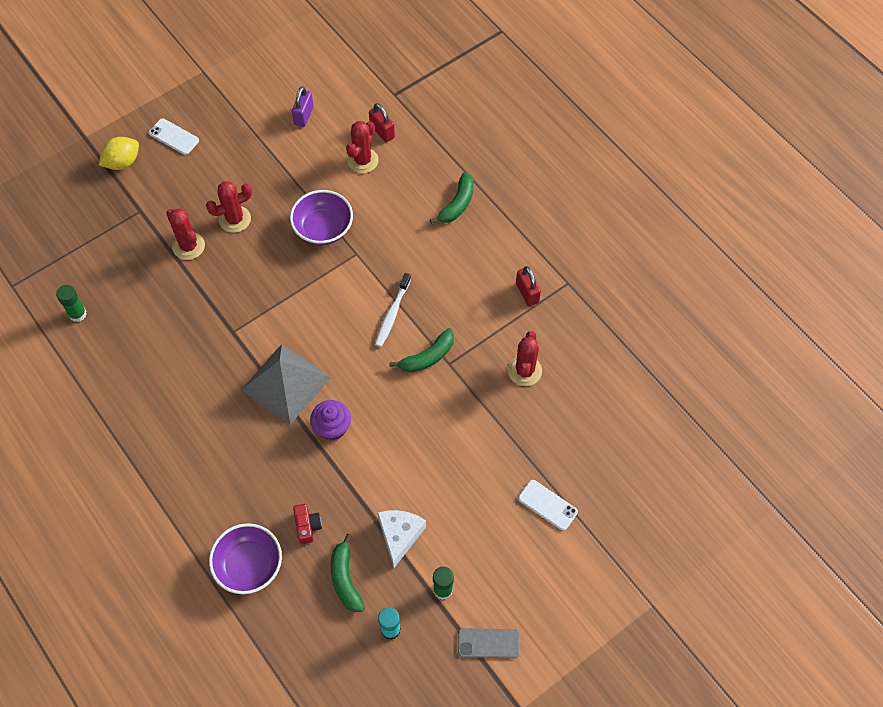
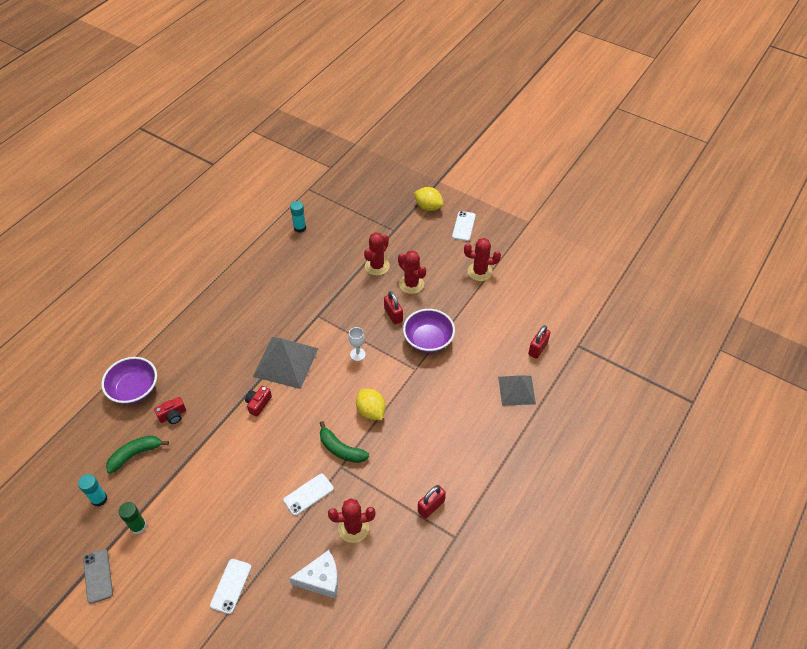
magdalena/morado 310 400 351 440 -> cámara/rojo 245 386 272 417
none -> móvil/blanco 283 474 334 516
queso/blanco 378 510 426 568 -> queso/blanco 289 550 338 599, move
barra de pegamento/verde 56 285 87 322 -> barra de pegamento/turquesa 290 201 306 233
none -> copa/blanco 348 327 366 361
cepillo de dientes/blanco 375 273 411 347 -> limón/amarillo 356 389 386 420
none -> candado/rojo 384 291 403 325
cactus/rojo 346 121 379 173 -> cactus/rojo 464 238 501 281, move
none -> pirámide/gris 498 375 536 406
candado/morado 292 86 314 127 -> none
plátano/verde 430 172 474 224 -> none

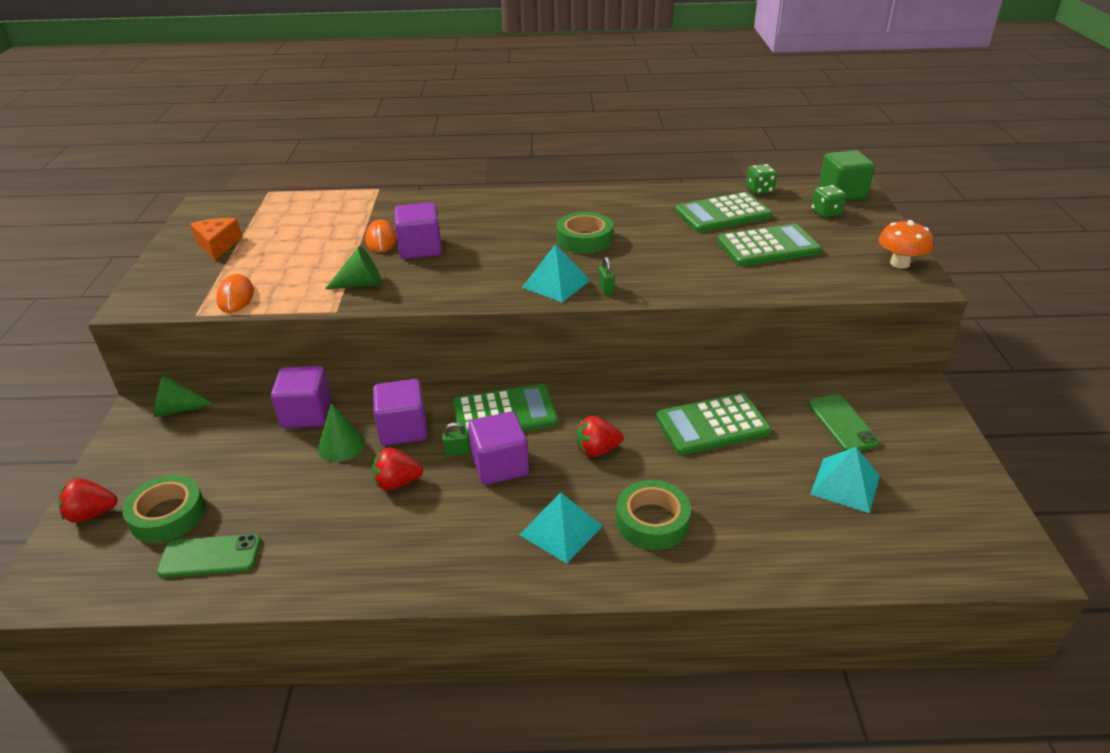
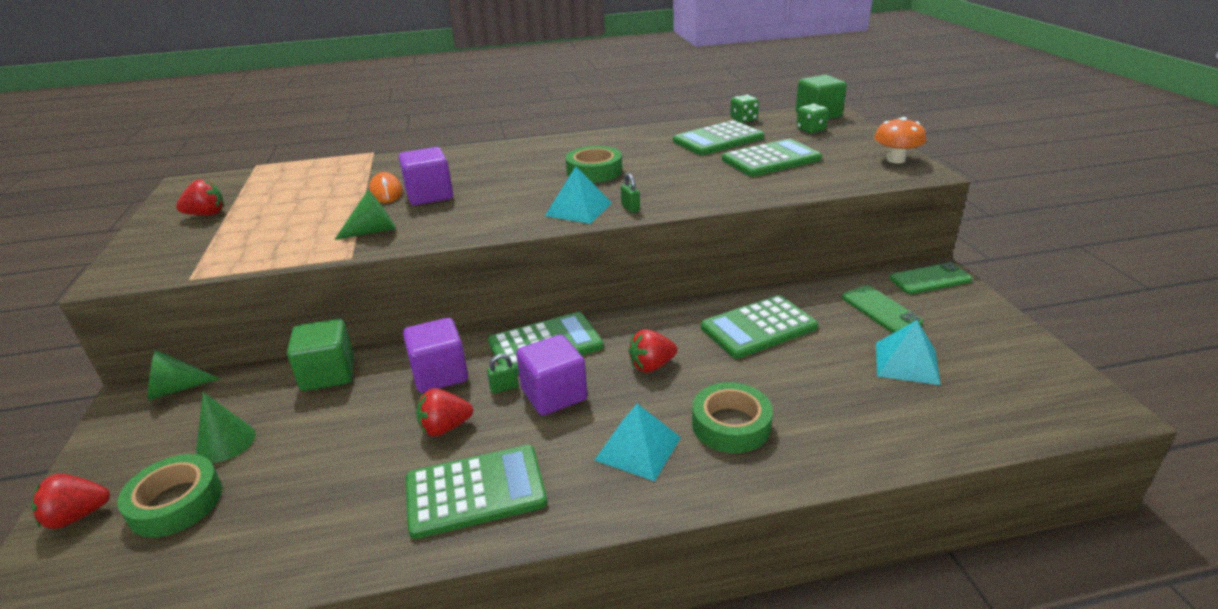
queso/naranja 190 218 242 260 -> fresa/rojo 176 179 224 215
cono/verde 318 403 365 462 -> cono/verde 196 392 256 463, move
cubo/morado 271 366 332 428 -> cubo/verde 287 319 354 391
none -> calculadora/verde 406 445 547 539
móvil/verde 157 534 261 578 -> móvil/verde 890 262 972 294, move
ratón/naranja 216 274 254 313 -> none

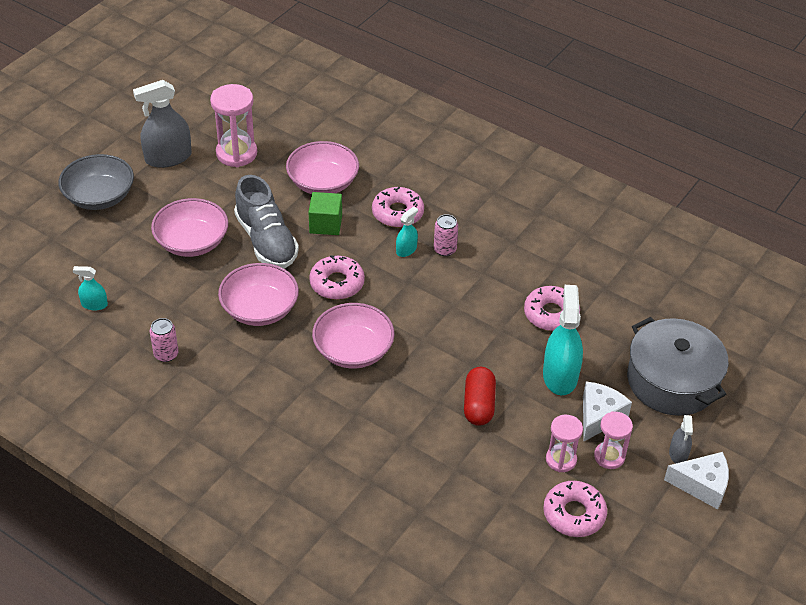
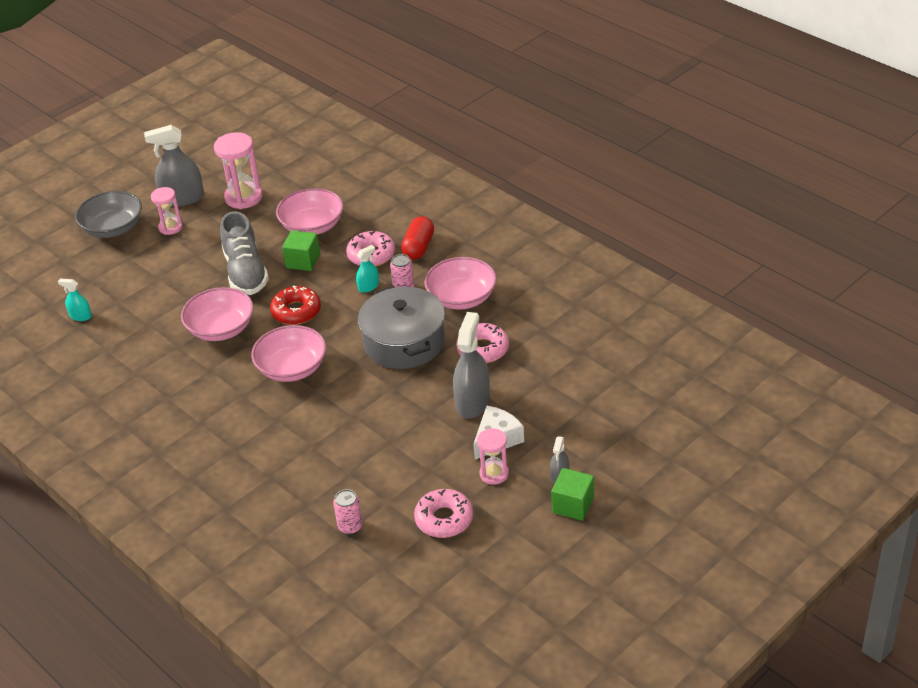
reloj de arena/rosa 546 415 583 472 -> reloj de arena/rosa 151 187 183 235, move
rosquilla/rosa 309 255 365 300 -> rosquilla/rojo 270 286 321 325
lata/rosa 150 318 179 362 -> lata/rosa 333 489 363 534, move
olla/gris 627 317 729 416 -> olla/gris 358 286 445 369, move
cápsula/rojo 464 367 496 426 -> cápsula/rojo 401 216 434 260, move
cuenco/rosa 151 198 228 257 -> cuenco/rosa 424 257 497 310, move
pulverizador/turquesa 543 285 583 395 -> pulverizador/gris 453 312 490 419
queso/blanco 664 452 729 509 -> cubo/verde 551 468 594 521

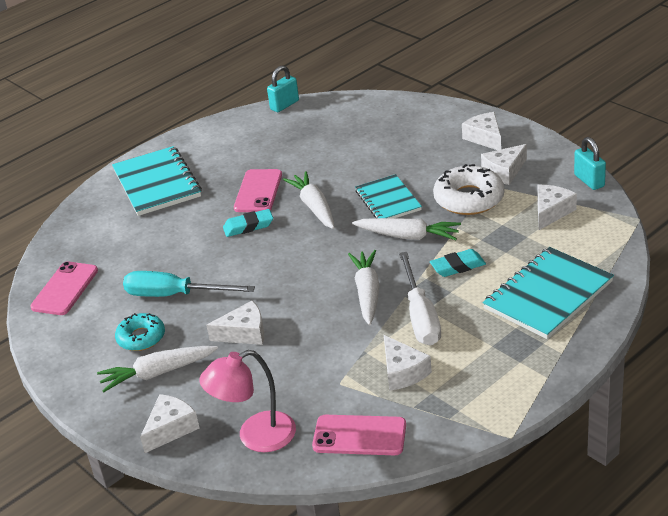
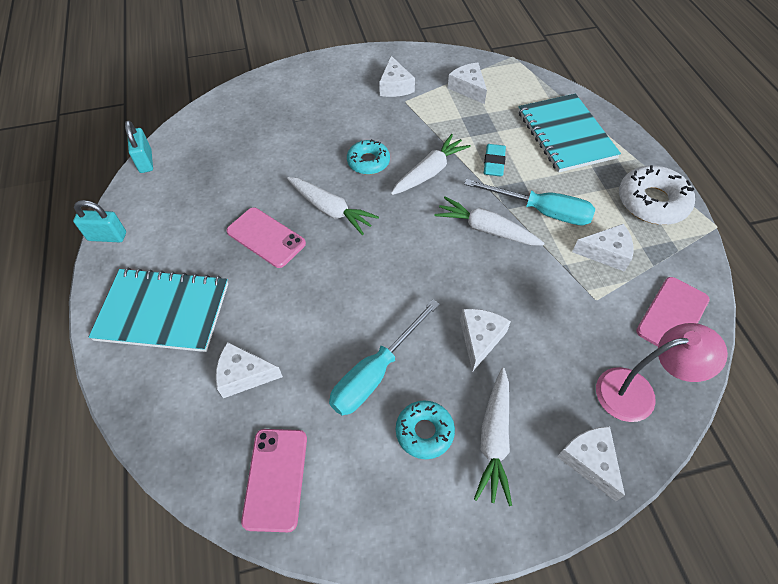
candado/turquesa 574 137 606 190 -> candado/turquesa 73 200 126 242, move
queso/blanco 462 112 501 150 -> queso/blanco 216 342 283 398, move
móvil/rosa 30 261 98 315 -> móvil/rosa 241 429 307 532, 45 degrees clockwise
zanahoria/blanco 283 171 335 229 -> zanahoria/blanco 287 177 379 235, 150 degrees counterclockwise
cuaderno/turquesa 355 174 422 218 -> rosquilla/turquesa 347 139 390 175
destornillador/blanco 399 252 441 346 -> destornillador/turquesa 464 179 595 226
lámpara/rosa 199 350 296 452 -> lámpara/rosa 596 323 728 422, 105 degrees counterclockwise
rosquilla/blanco 433 164 504 215 -> rosquilla/blanco 619 165 695 225, move
goma de borrar/turquesa 223 209 273 237 -> none

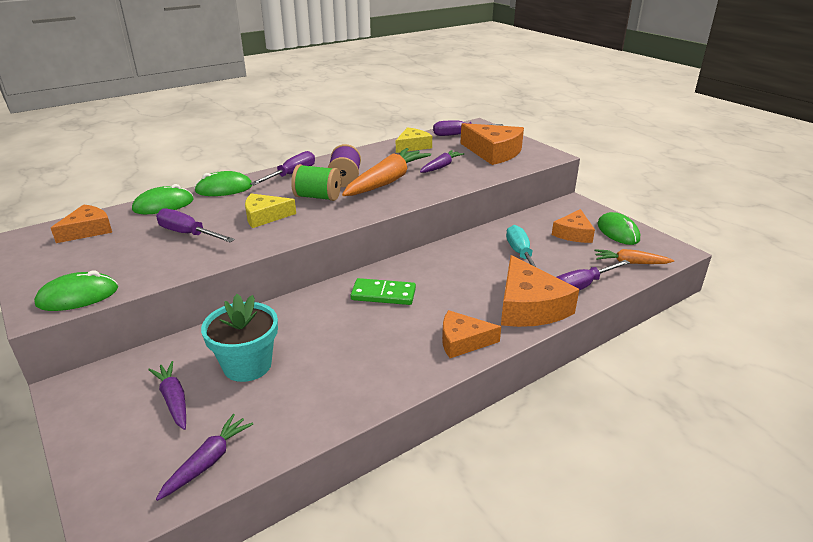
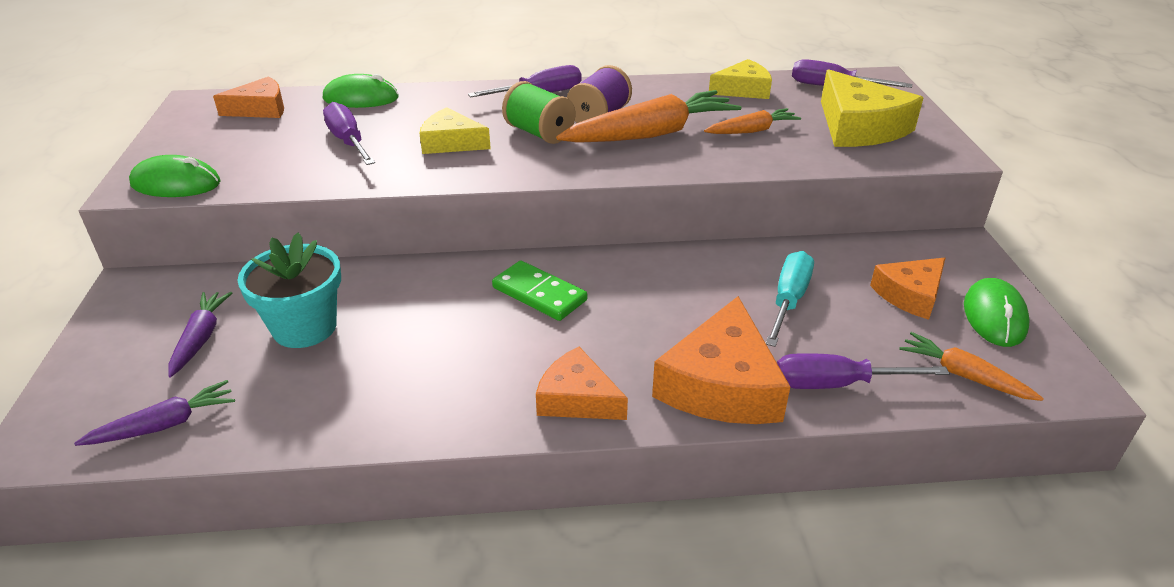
zanahoria/morado 420 150 465 173 -> zanahoria/naranja 704 108 801 134
queso/naranja 460 123 524 165 -> queso/amarillo 821 69 924 147
ratón/verde 194 171 252 196 -> none

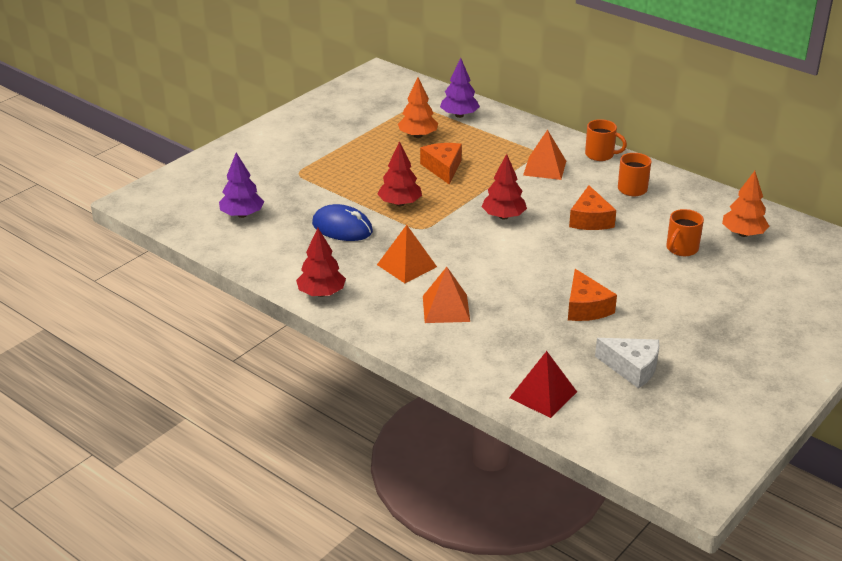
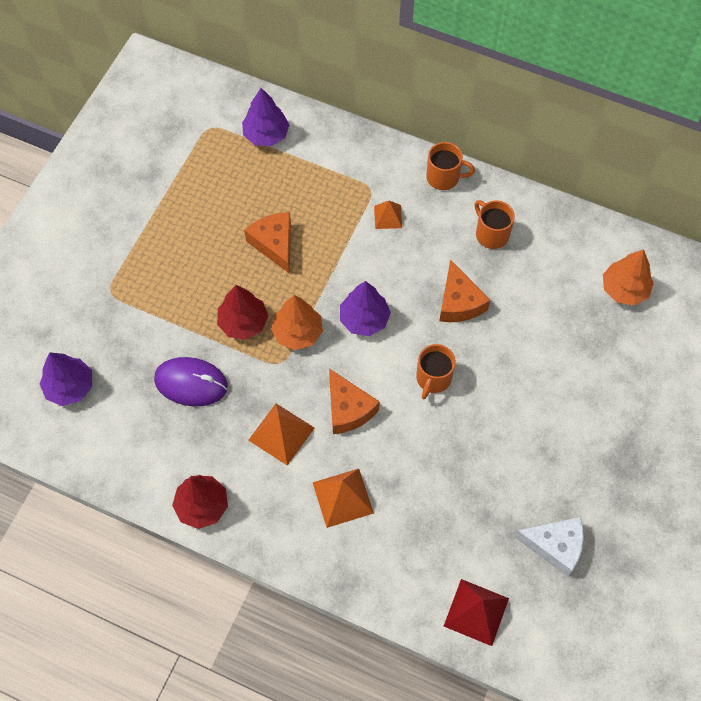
ratón/azul 312 204 373 241 -> ratón/morado 154 357 228 406
árbol/naranja 398 78 438 138 -> árbol/naranja 271 295 323 350, move
queso/naranja 568 269 617 321 -> queso/naranja 329 368 380 434, move
árbol/rojo 482 154 527 219 -> árbol/morado 340 281 391 336
pirámide/naranja 523 130 566 180 -> pirámide/naranja 374 201 402 229, x0.61
taza/naranja 666 209 704 256 -> taza/naranja 416 344 456 399, move

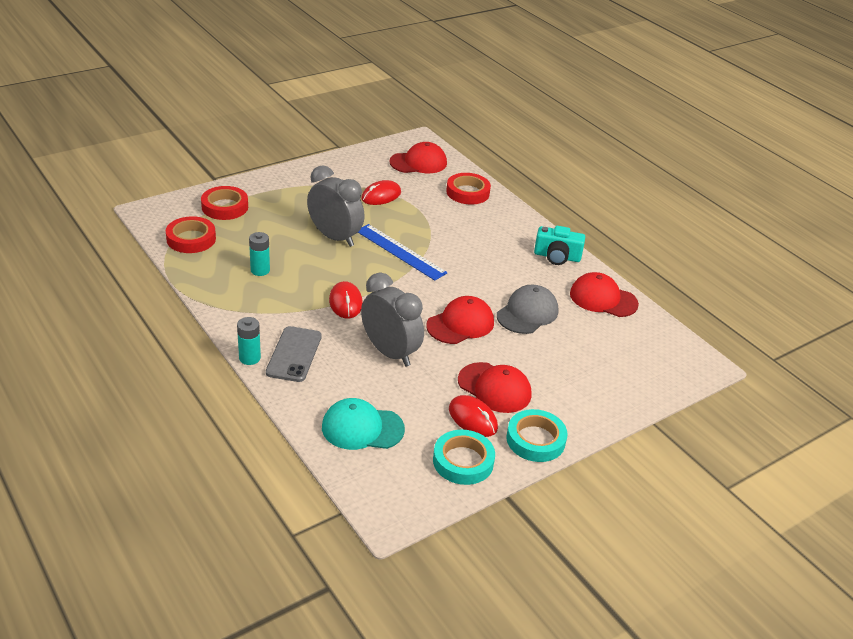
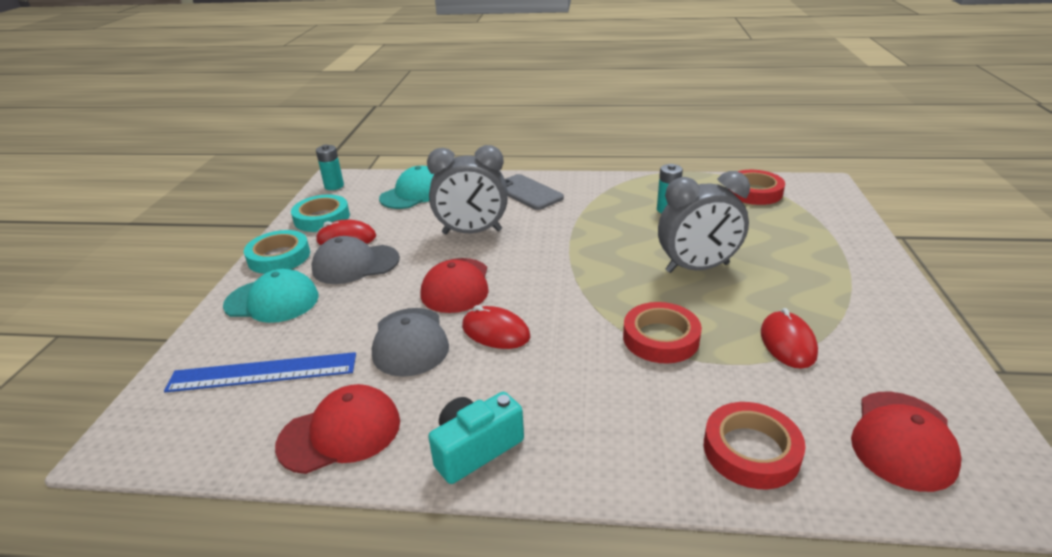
regla/azul 358 224 448 281 -> regla/azul 164 352 356 392, move
none -> gorra/turquesa 223 269 319 323
gorra/rojo 458 362 532 413 -> gorra/gris 311 236 400 284
pila/turquesa 237 317 261 365 -> pila/turquesa 316 144 344 190, move
ratón/rojo 329 281 363 319 -> ratón/rojo 462 305 530 349, move
cinta adhesiva/rojo 201 186 248 220 -> cinta adhesiva/rojo 623 302 702 363, move

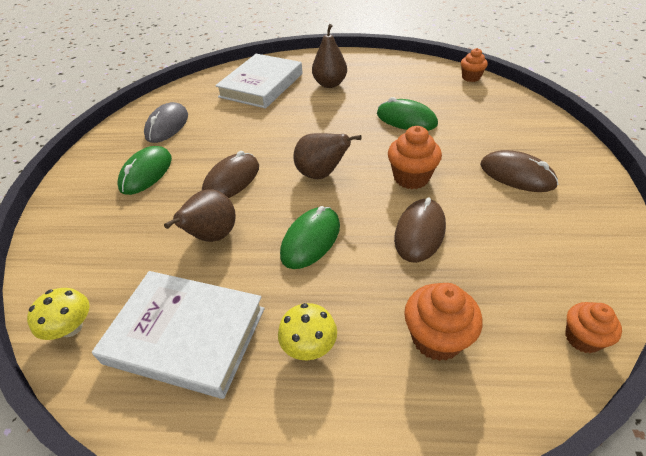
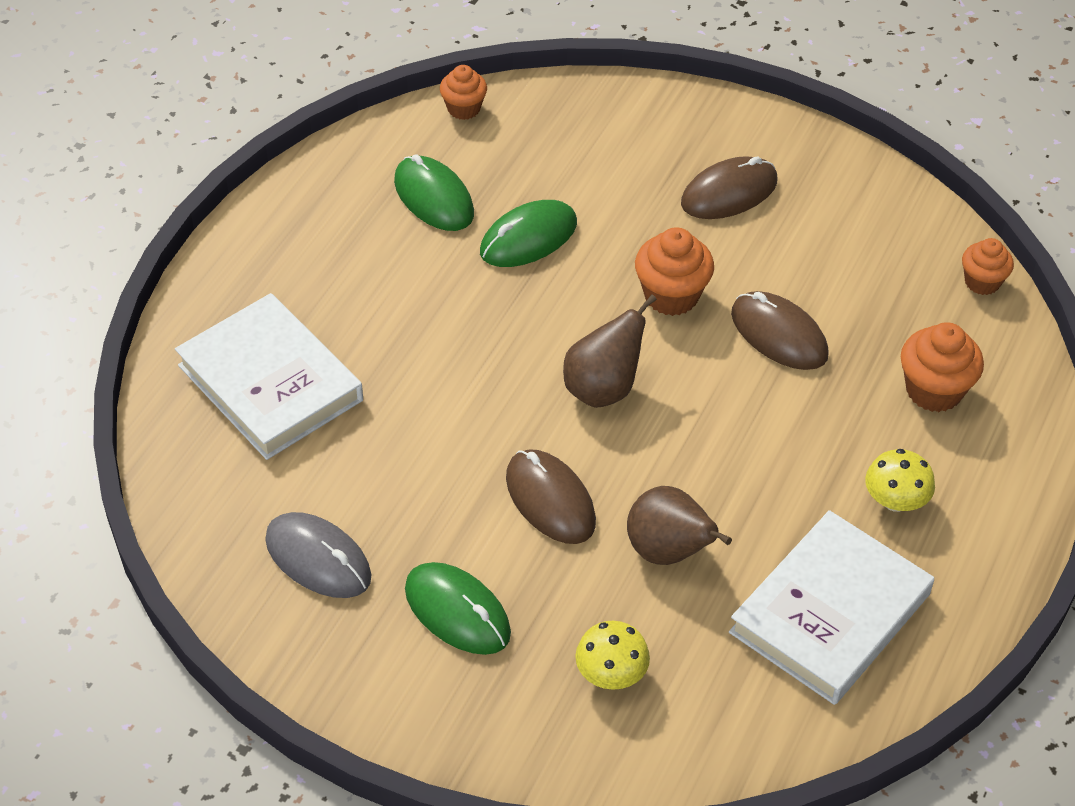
ratón/verde 280 206 340 269 -> ratón/verde 394 154 474 231, move
seta/amarillo 27 288 90 340 -> seta/amarillo 575 621 650 690, move
pera/marrón 312 24 347 88 -> none

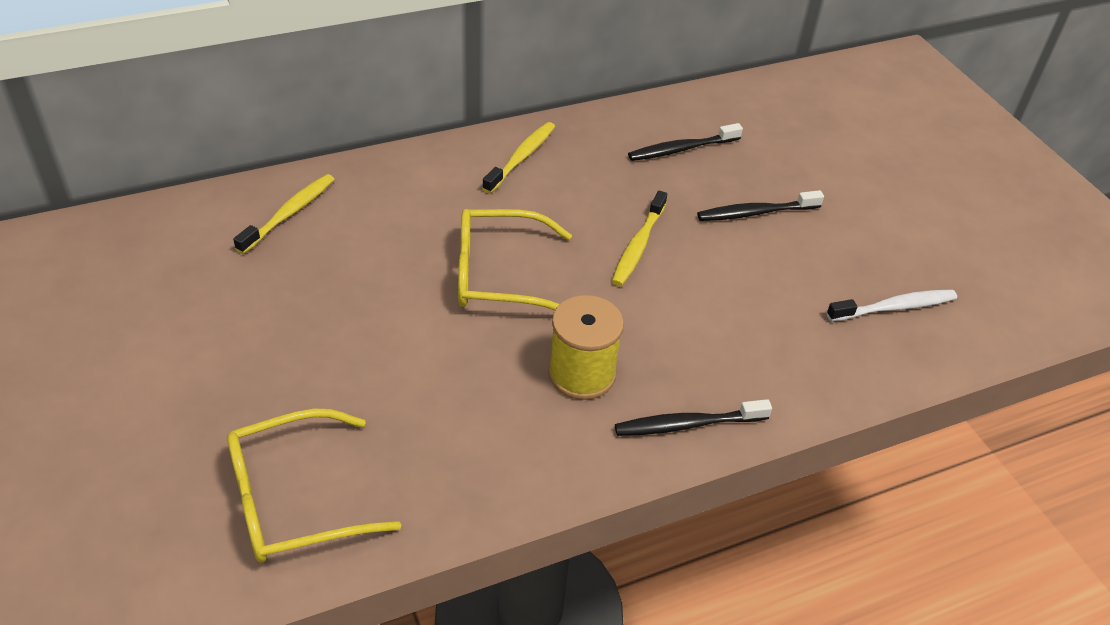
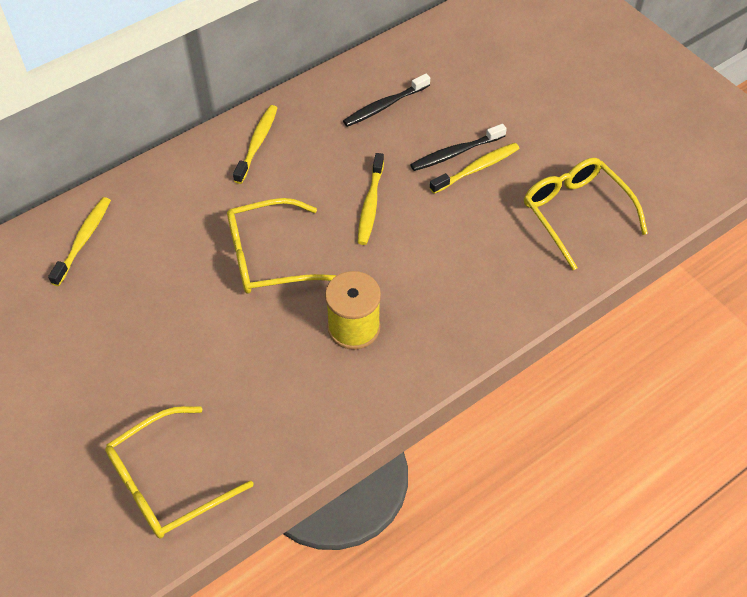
none -> cepillo de dientes/amarillo 429 143 520 194
cepillo de dientes/blanco 827 289 957 321 -> gafas/amarillo 524 158 648 270
cepillo de dientes/negro 615 399 772 436 -> none

